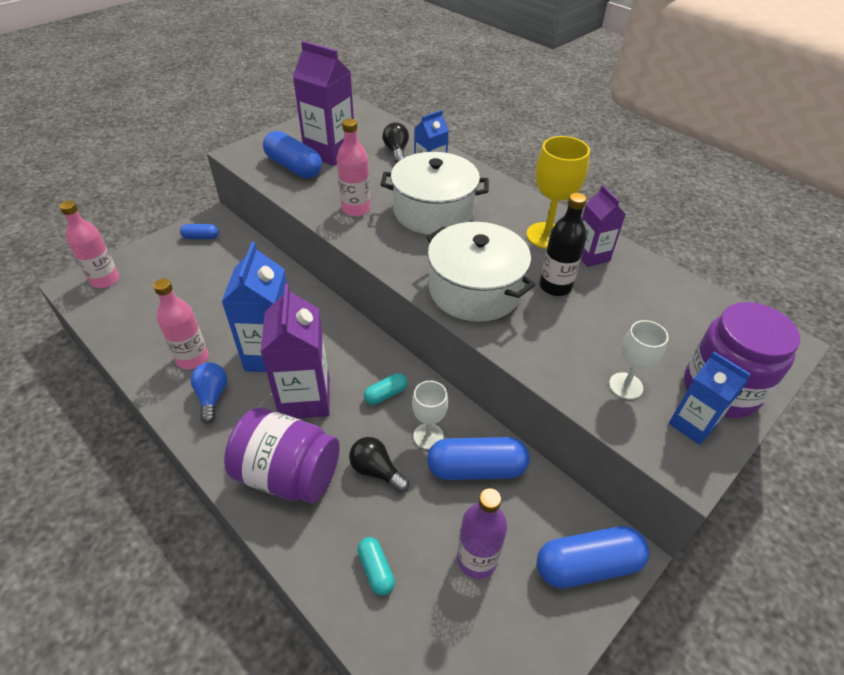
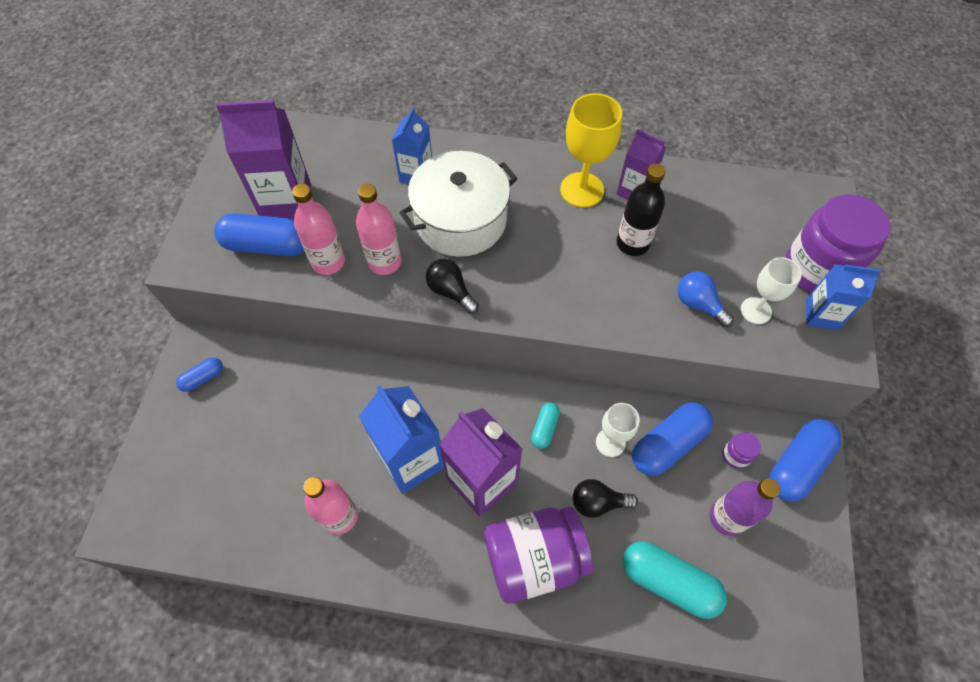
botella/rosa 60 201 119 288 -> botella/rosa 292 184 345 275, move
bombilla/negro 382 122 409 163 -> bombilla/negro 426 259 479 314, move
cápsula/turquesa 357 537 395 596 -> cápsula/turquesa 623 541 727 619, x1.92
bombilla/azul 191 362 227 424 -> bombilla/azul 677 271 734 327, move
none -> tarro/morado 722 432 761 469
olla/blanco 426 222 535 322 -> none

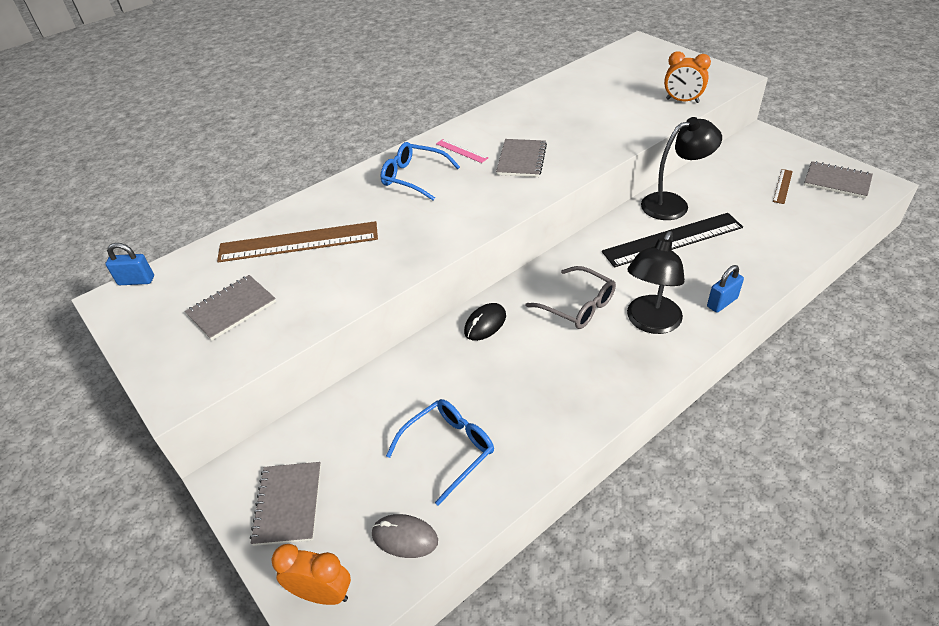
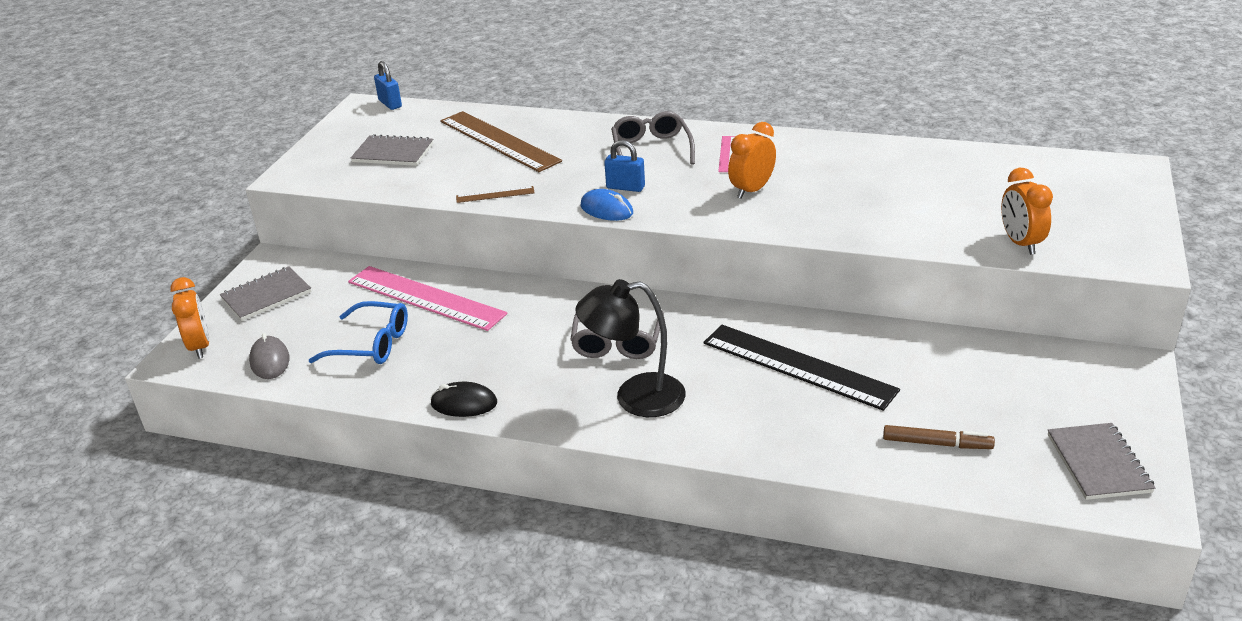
none -> regla/rosa 348 266 508 331
ratón/negro 464 303 506 341 -> ratón/negro 430 382 497 417, move
regla/marrón 773 169 793 204 -> regla/marrón 456 186 535 203, move
none -> ratón/azul 580 189 633 221
candado/azul 707 265 744 313 -> candado/azul 604 140 645 192, move
gafas/azul 381 142 460 200 -> gafas/gris 611 111 695 165
cuaderno/gris 496 139 547 177 -> despertador/naranja 728 122 776 199
none -> rotulador/marrón 883 425 995 449
lámpara/negro 641 117 722 220 -> none

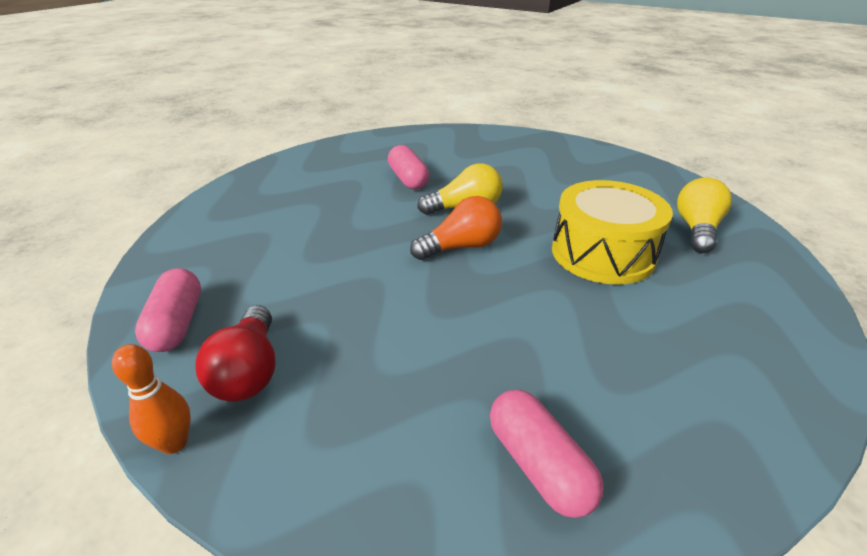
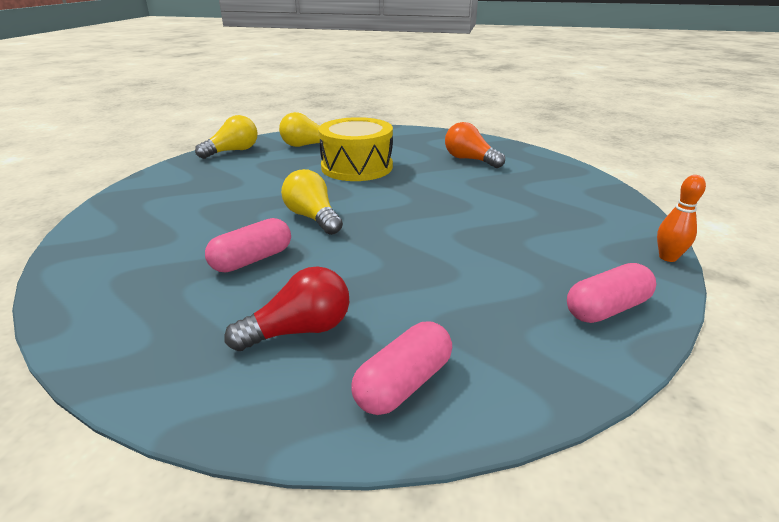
none -> bombilla/amarillo 195 115 258 159
bombilla/rojo 195 305 276 401 -> bombilla/rojo 224 266 349 351, move
cápsula/rosa 490 390 604 518 -> cápsula/rosa 351 322 452 415, move
bombilla/naranja 410 196 502 260 -> bombilla/naranja 445 122 505 168, move

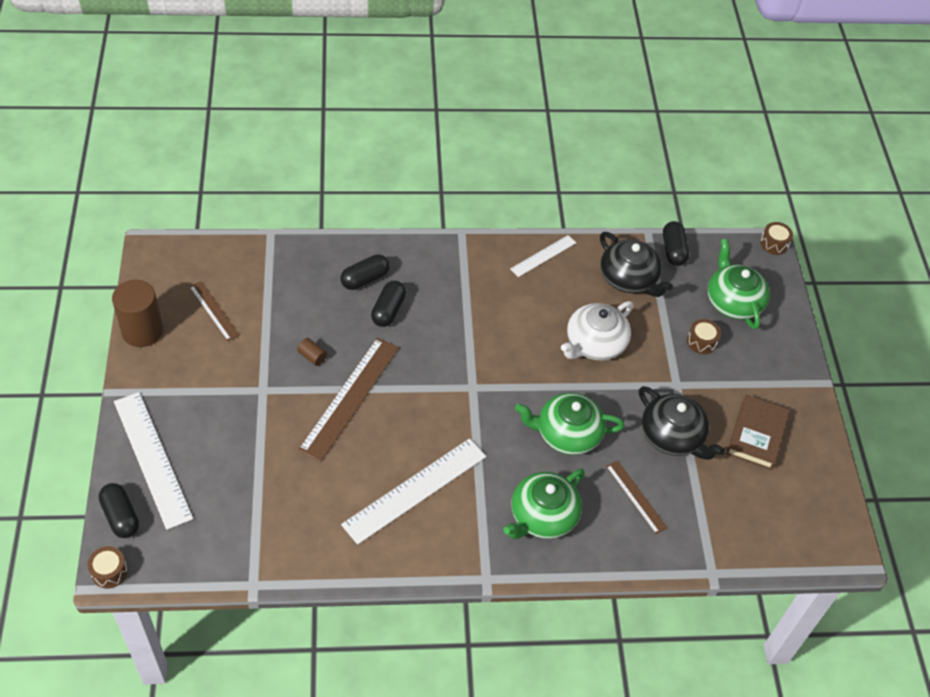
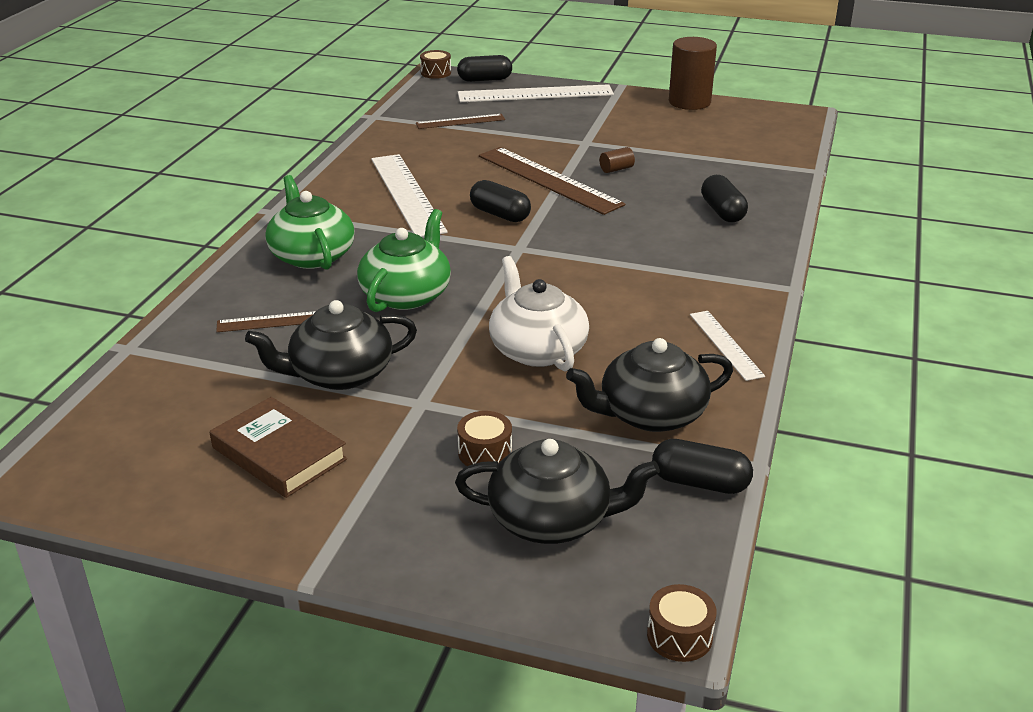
regla/marrón 189 281 240 341 -> regla/marrón 416 114 505 129, move
tetera/verde 708 239 770 329 -> tetera/negro 455 439 660 544
cápsula/negro 371 281 406 327 -> cápsula/negro 470 180 531 222, move

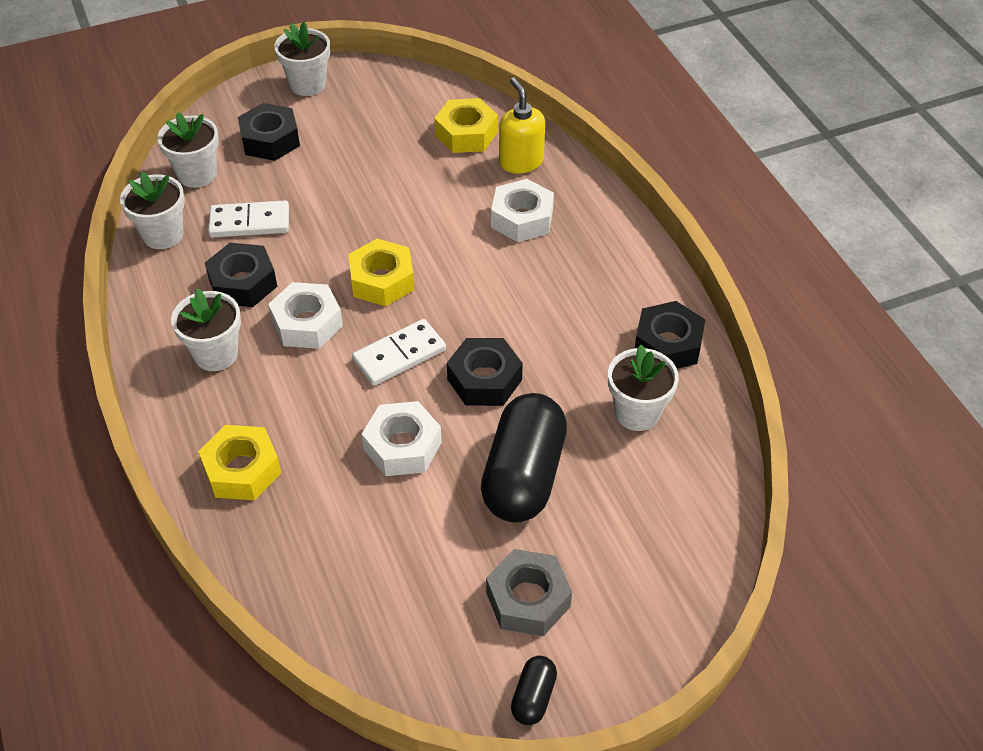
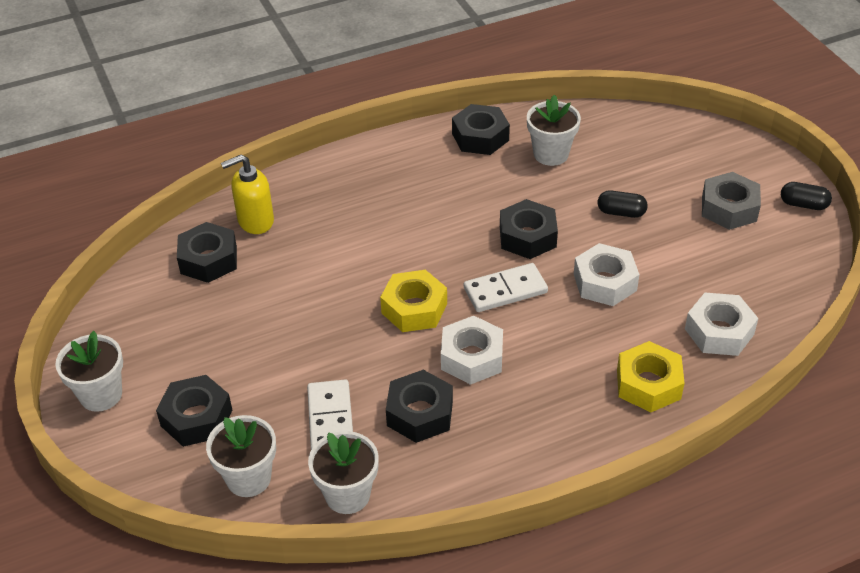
tuerca/amarillo 435 98 498 153 -> tuerca/negro 177 222 237 283
ficha de dominó/blanco 352 319 446 386 -> ficha de dominó/blanco 464 263 548 312, 75 degrees counterclockwise
cápsula/negro 481 393 567 522 -> cápsula/negro 598 190 648 218, x0.45
tuerca/blanco 491 179 554 242 -> tuerca/blanco 685 293 758 356, move
maceta/blanco 171 288 241 371 -> none

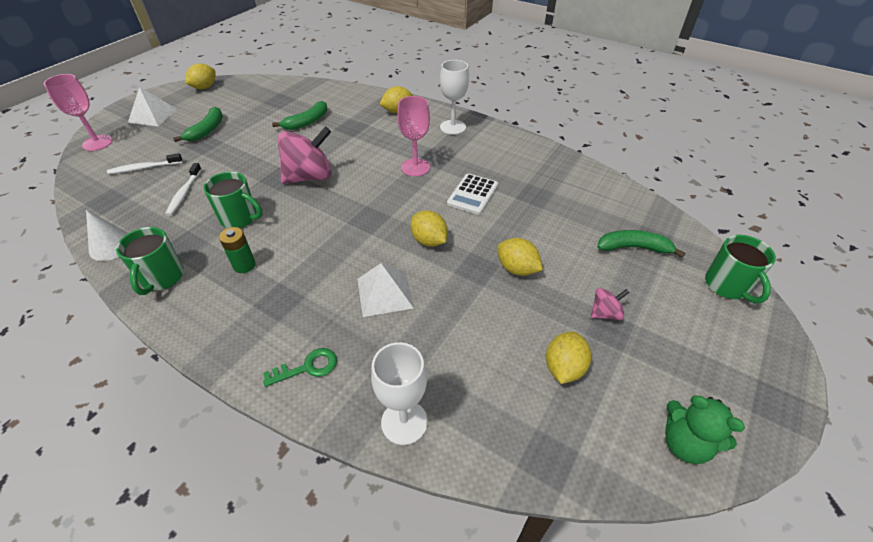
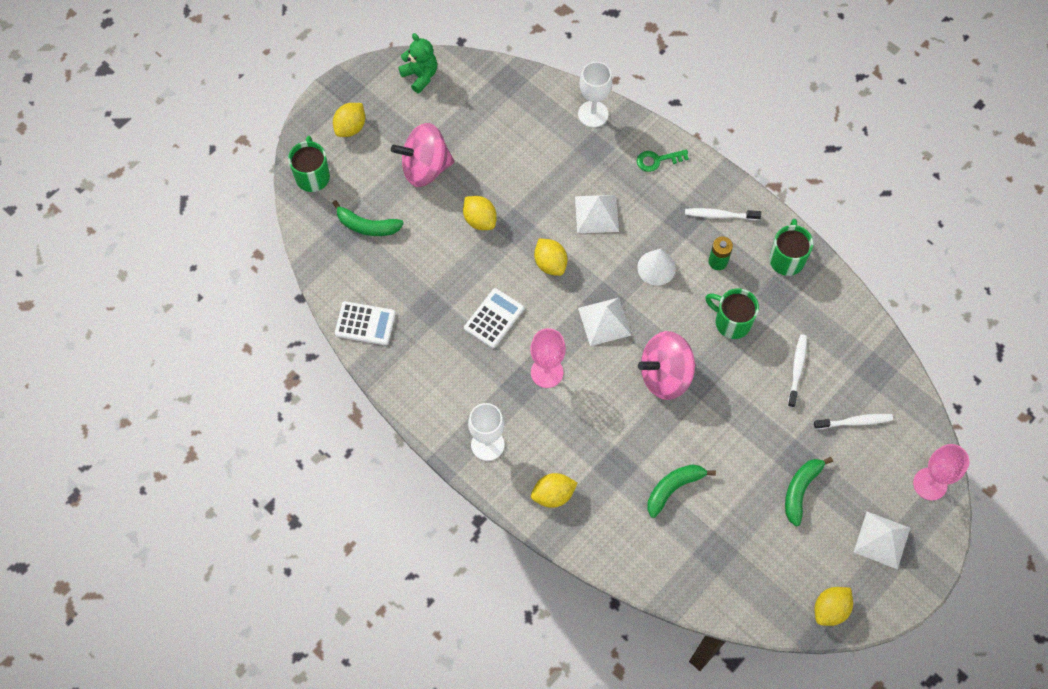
limón/amarillo 546 332 591 384 -> limón/amarillo 333 103 365 137, move
none -> calculadora/blanco 335 301 396 345
peonza/rosa 591 288 630 320 -> peonza/rosa 391 123 454 187, x2.12
none -> pirámide/blanco 578 298 632 346
cono/blanco 86 210 128 261 -> cono/blanco 637 249 676 286, move
none -> cepillo de dientes/blanco 685 208 761 220

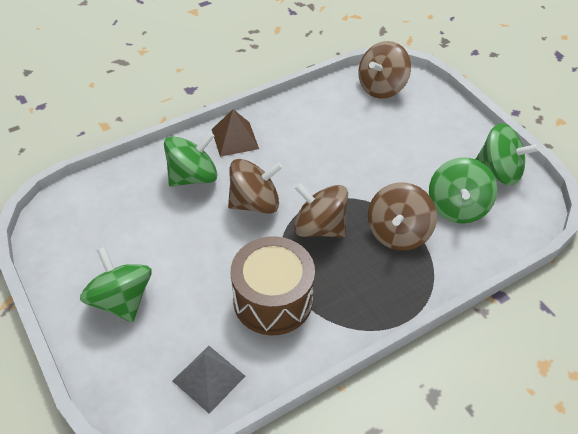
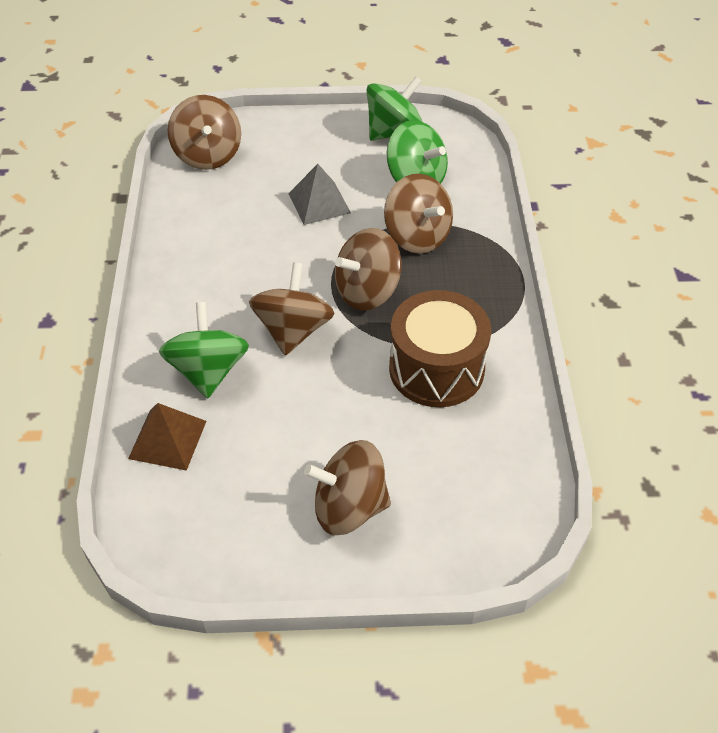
pirámide/marrón 212 109 259 157 -> pirámide/marrón 128 403 206 471, move
pirámide/gris 172 346 246 413 -> pirámide/gris 288 164 351 225, move
peonza/verde 80 247 152 322 -> peonza/marrón 304 440 391 535

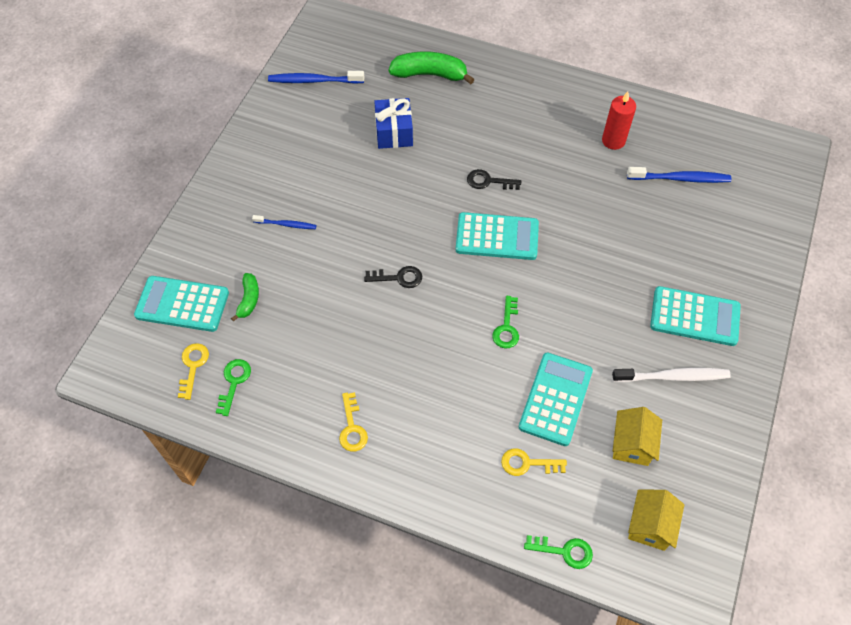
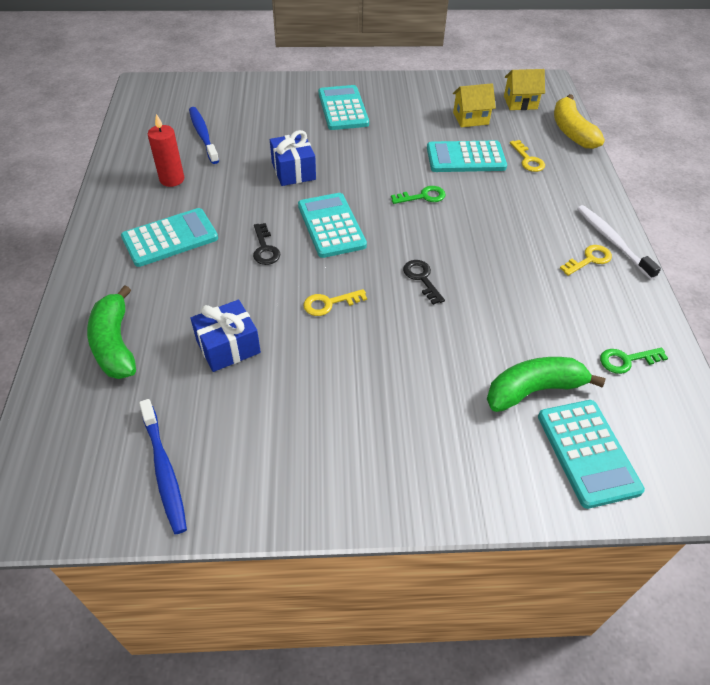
none -> calculadora/turquesa 121 208 218 267
none -> regalo/azul 270 130 316 186
llave/amarillo 178 343 209 400 -> llave/amarillo 303 289 367 316, move
plátano/verde 231 273 259 322 -> plátano/verde 487 357 606 412, x1.80
llave/verde 524 535 593 569 -> plátano/amarillo 554 94 605 149
cepillo de dientes/blanco 612 368 731 382 -> cepillo de dientes/blanco 577 205 661 280, move
cepillo de dientes/azul 252 215 316 229 -> none

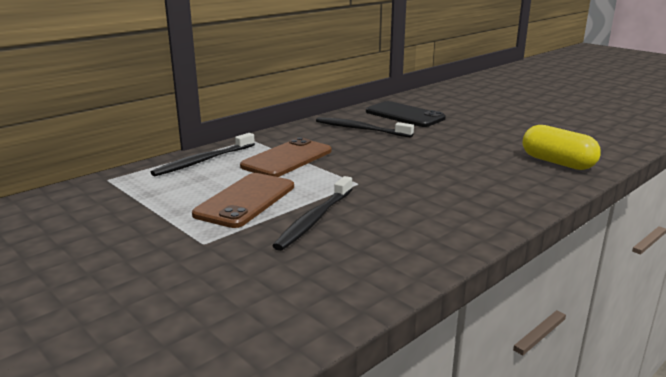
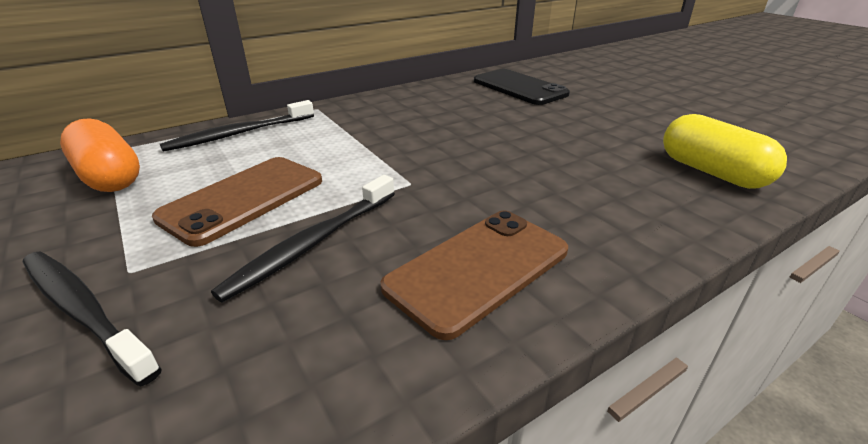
cepillo de dientes/negro 316 117 414 138 -> cepillo de dientes/negro 23 251 162 386, move
none -> cápsula/naranja 60 118 140 192
móvil/marrón 240 137 331 177 -> móvil/marrón 381 211 568 340, move

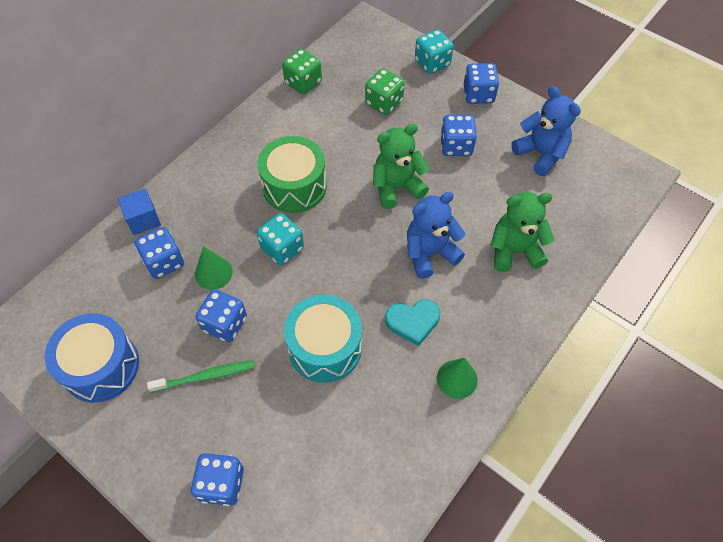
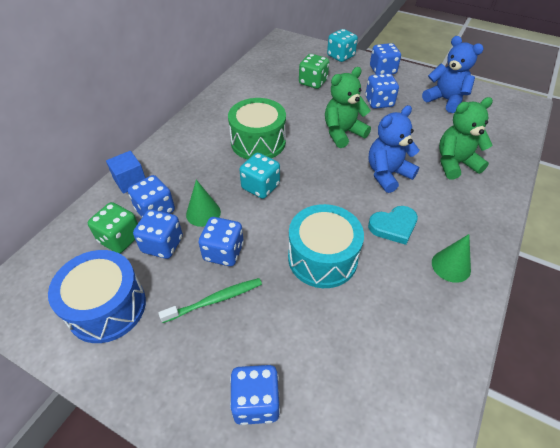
dado/verde 282 49 322 94 -> dado/verde 88 202 138 253, move
none -> dado/azul 133 209 183 259

